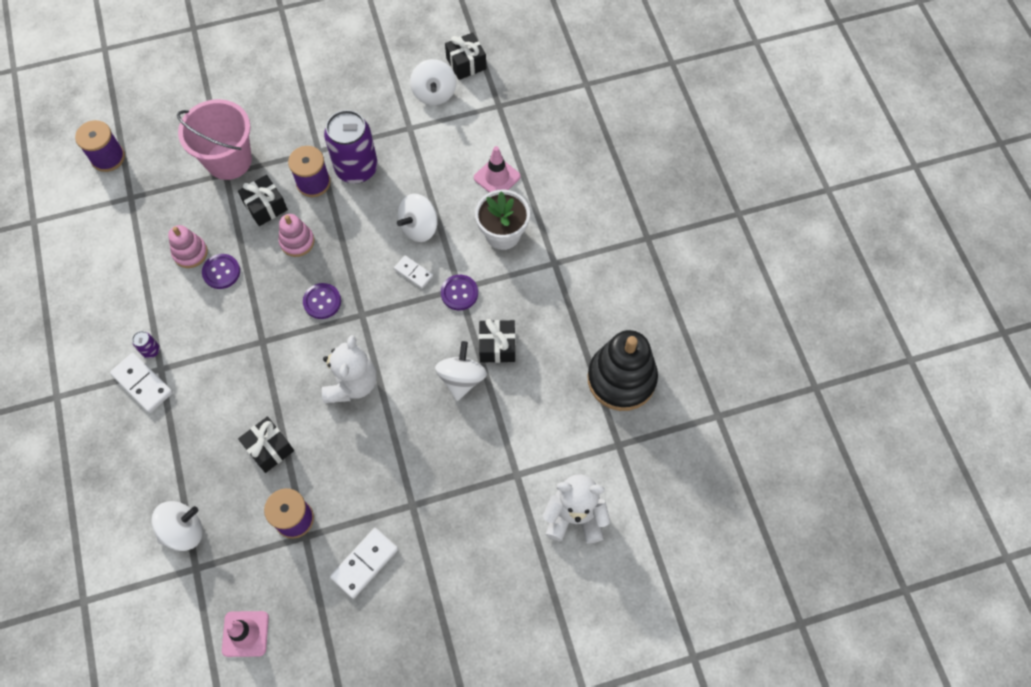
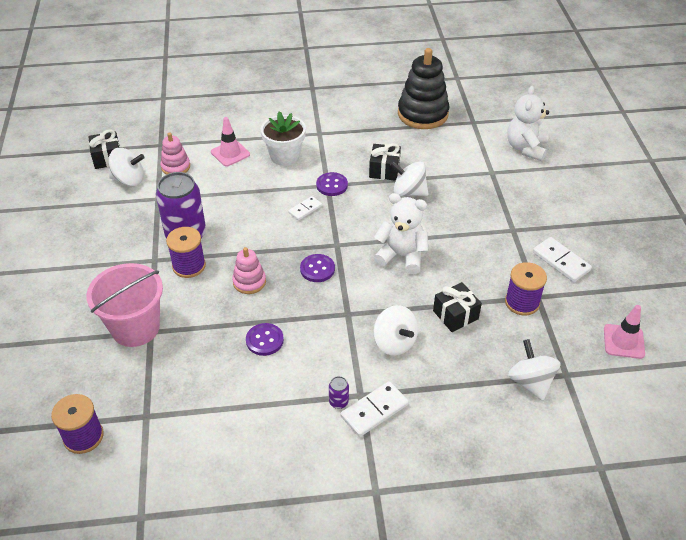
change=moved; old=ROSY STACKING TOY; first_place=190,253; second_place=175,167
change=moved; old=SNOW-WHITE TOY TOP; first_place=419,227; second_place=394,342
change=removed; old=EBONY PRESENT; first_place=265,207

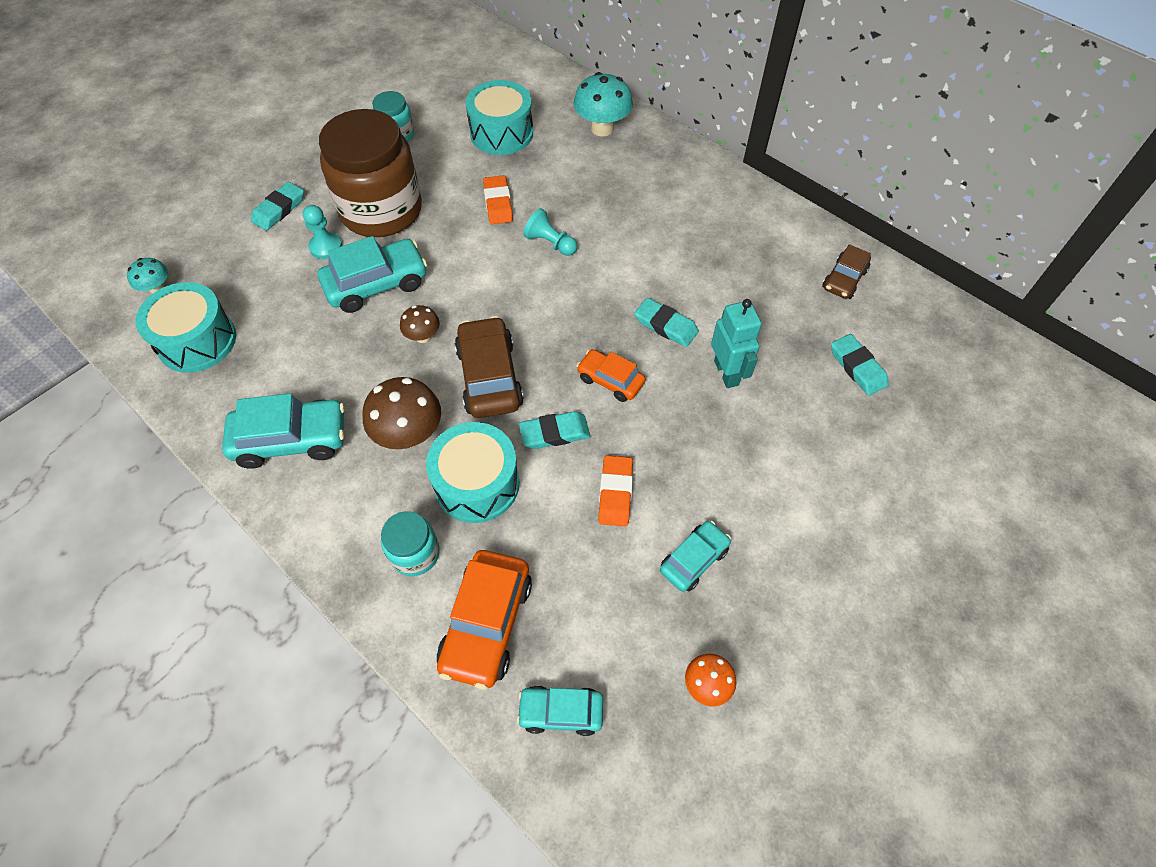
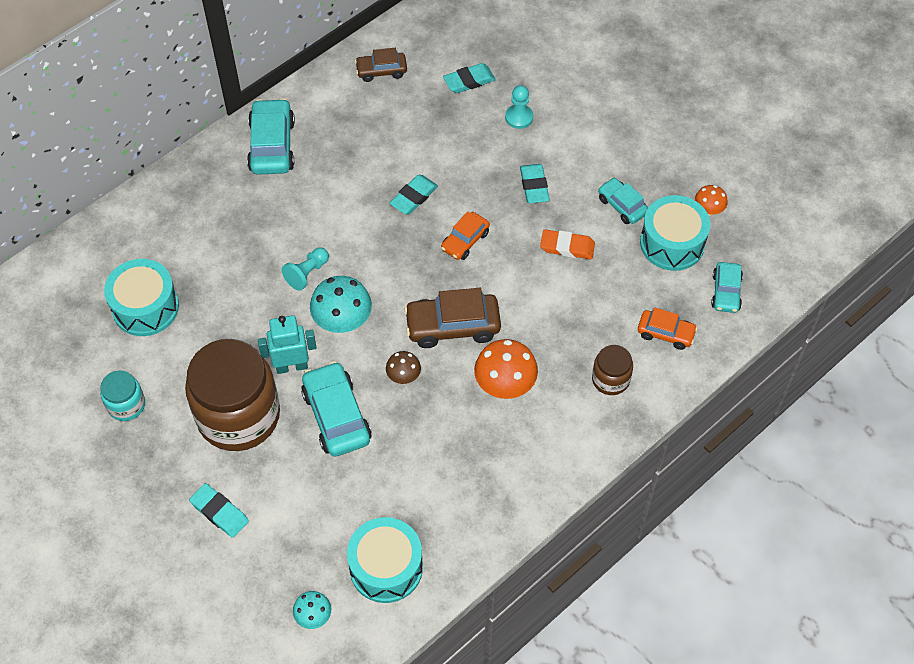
change=moved; old=TEAL AUTOMOBILE; first_place=291,440; second_place=272,145
change=moved; old=TEAL ROBOT FIGURE; first_place=726,373; second_place=291,366
change=moved; old=TEAL MUSHROOM; first_place=602,128; second_place=342,321
change=turned; old=BROWN AUTOMOBILE; first_place=844,279; second_place=381,71; degrees=135
change=recoloured; old=BROWN MUSHROOM; new=BRIGHT ORANGE MUSHROOM; first_place=409,434; second_place=505,385
change=moved; old=TEAL PAWN; first_place=326,247; second_place=519,117
change=moved; old=TEAL PENCIL ERASER; first_place=554,433; second_place=534,186
change=recoloured; old=TEAL PRESERVE JAR; new=BROWN PRESERVE JAR; first_place=415,553; second_place=610,379
change=resized; old=BRIGHT ORANGE AUTOMOBILE; first_place=487,623; second_place=665,333; factor=0.6
change=moved; old=TEAL TOY DRUM; first_place=477,483; second_place=672,243
change=removed; old=BRIGHT ORANGE PENCIL ERASER; first_place=498,203

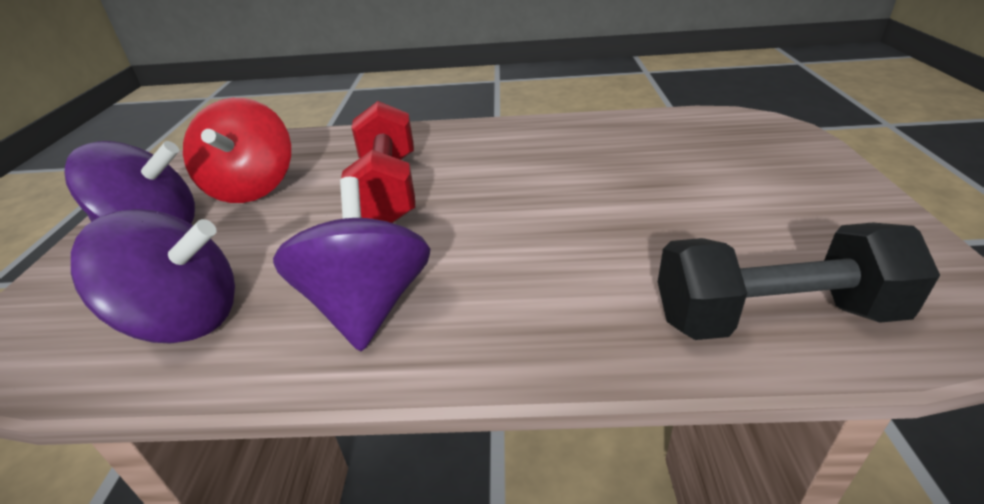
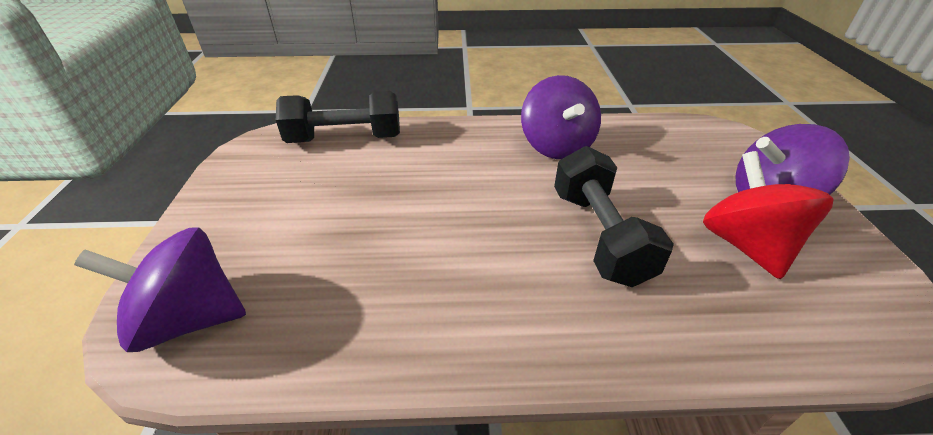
change=moved; old=ROYAL PURPLE TOY TOP; first_place=184,319; second_place=190,319
change=recoloured; old=SCARLET DUMBBELL; new=EBONY DUMBBELL; first_place=387,190; second_place=599,235

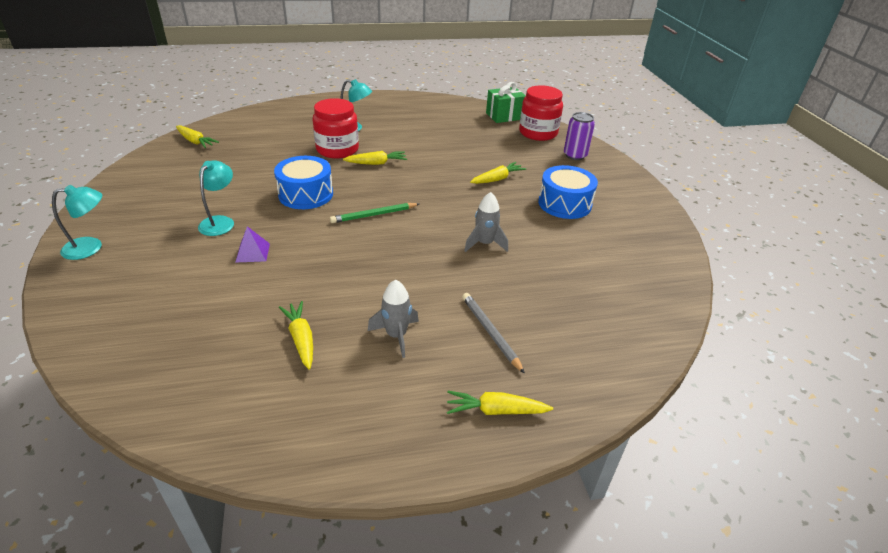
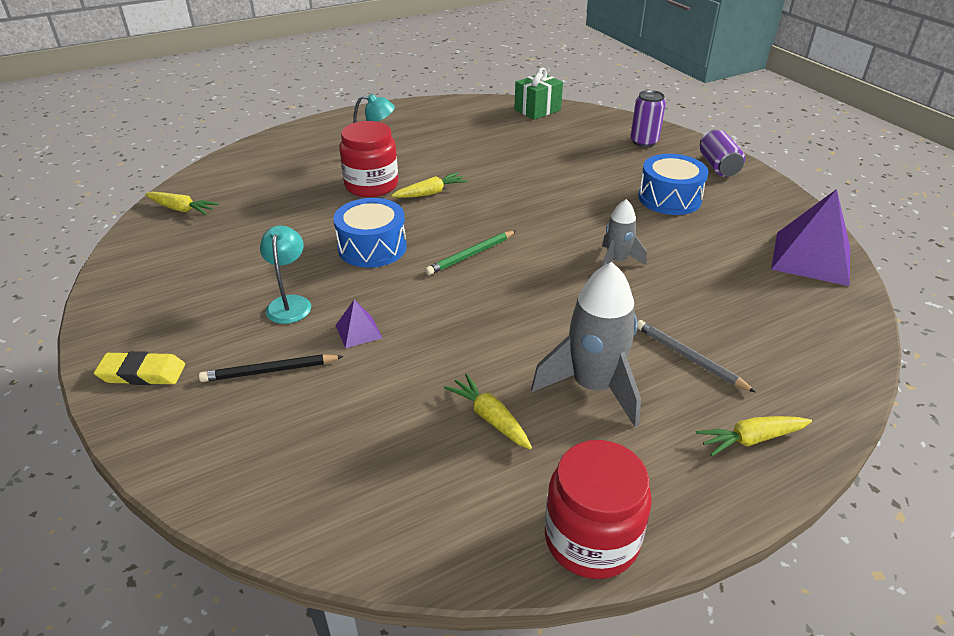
change=replaced; old=TEAL DESK LAMP; new=GOLDEN PENCIL ERASER; first_place=91,247; second_place=142,373
change=added; new=EBONY LEAD PENCIL; second_place=269,371
change=resized; old=ASH-GREY ROCKET; first_place=396,335; second_place=593,386; factor=1.73
change=moved; old=SCARLET PRESERVE JAR; first_place=538,133; second_place=591,539
change=added; new=ROYAL PURPLE CAN; second_place=718,166
change=added; new=ROYAL PURPLE SOLID PYRAMID; second_place=811,258
change=removed; old=GOLDEN ROOT VEGETABLE; first_place=497,179

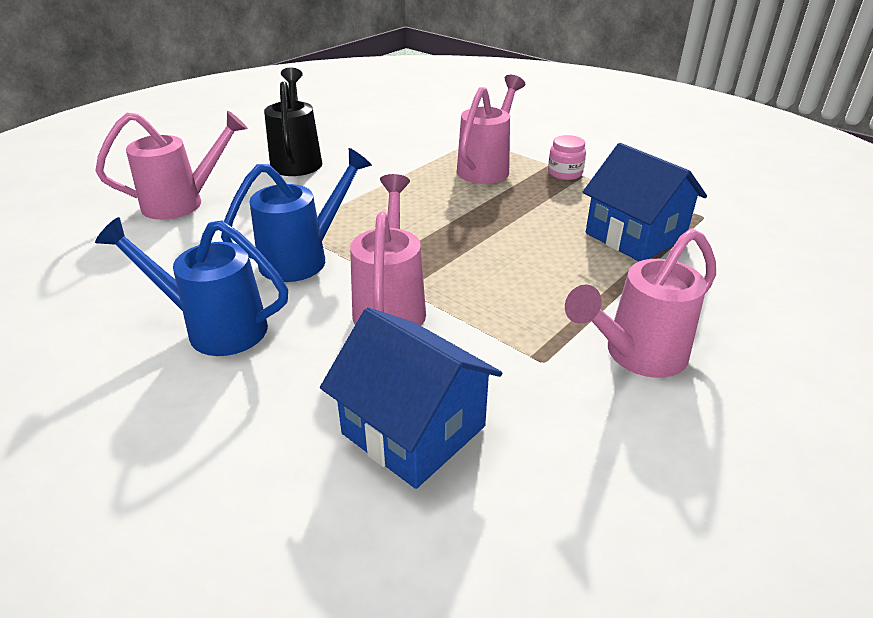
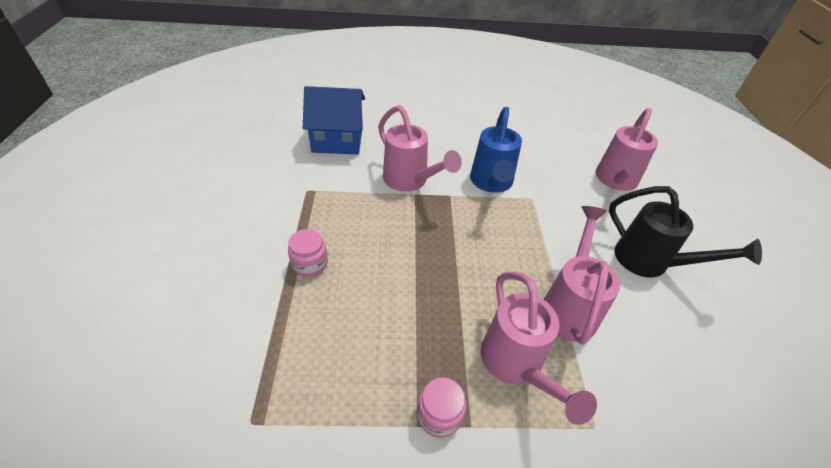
change=added; new=ROSY PRESERVE JAR; second_place=310,263
change=moved; old=ROSY SPRINKLING CAN; first_place=636,356; second_place=569,305
change=removed; old=ROYAL BLUE SPRINKLING CAN; first_place=214,328
change=removed; old=ROYAL BLUE COTTAGE; first_place=635,236

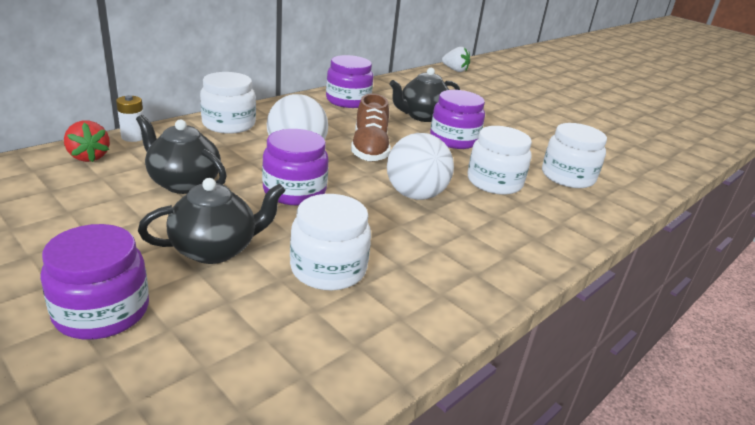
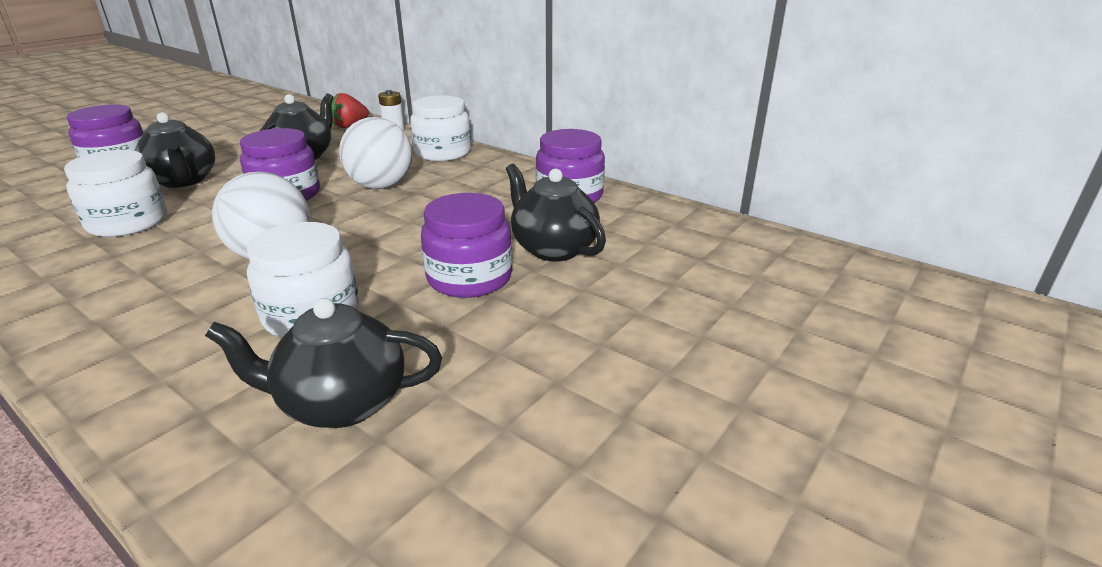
change=replaced; old=SNOW-WHITE PRESERVE JAR; new=EBONY TEAPOT; first_place=567,177; second_place=341,403
change=removed; old=BROWN LACE-UP SHOE; first_place=369,149
change=removed; old=SNOW-WHITE BERRY; first_place=455,70

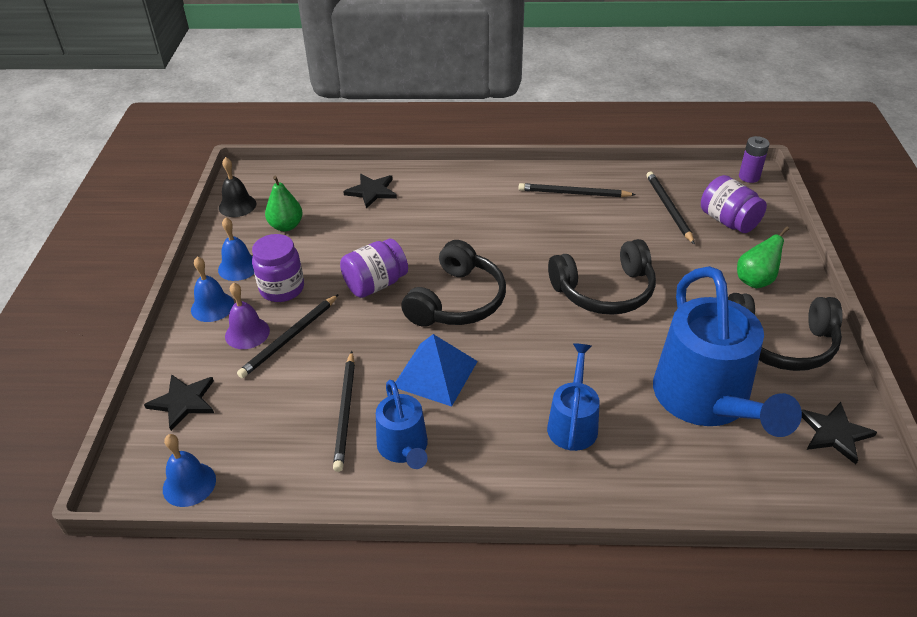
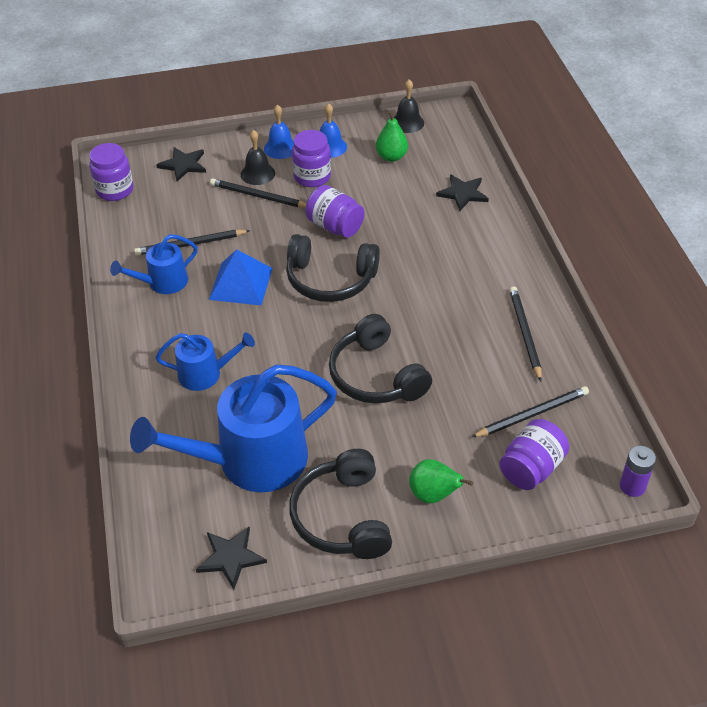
change=replaced; old=ROYAL BLUE BELL; new=ROYAL PURPLE PRESERVE JAR; first_place=189,484; second_place=115,190
change=recoloured; old=ROYAL PURPLE BELL; new=EBONY BELL; first_place=247,333; second_place=257,173

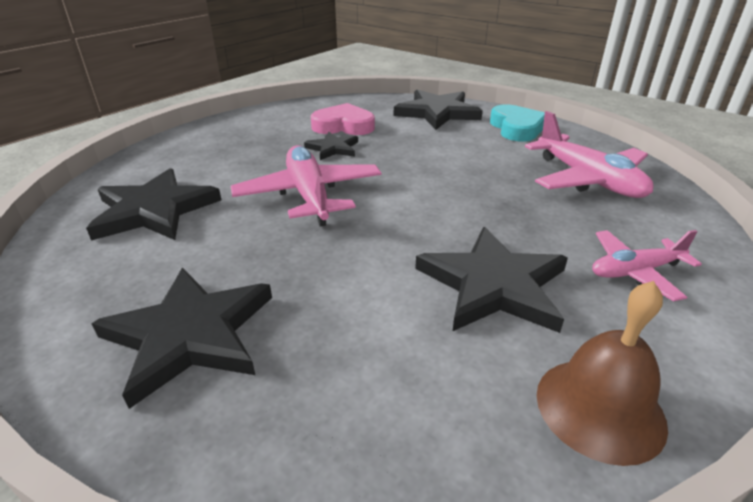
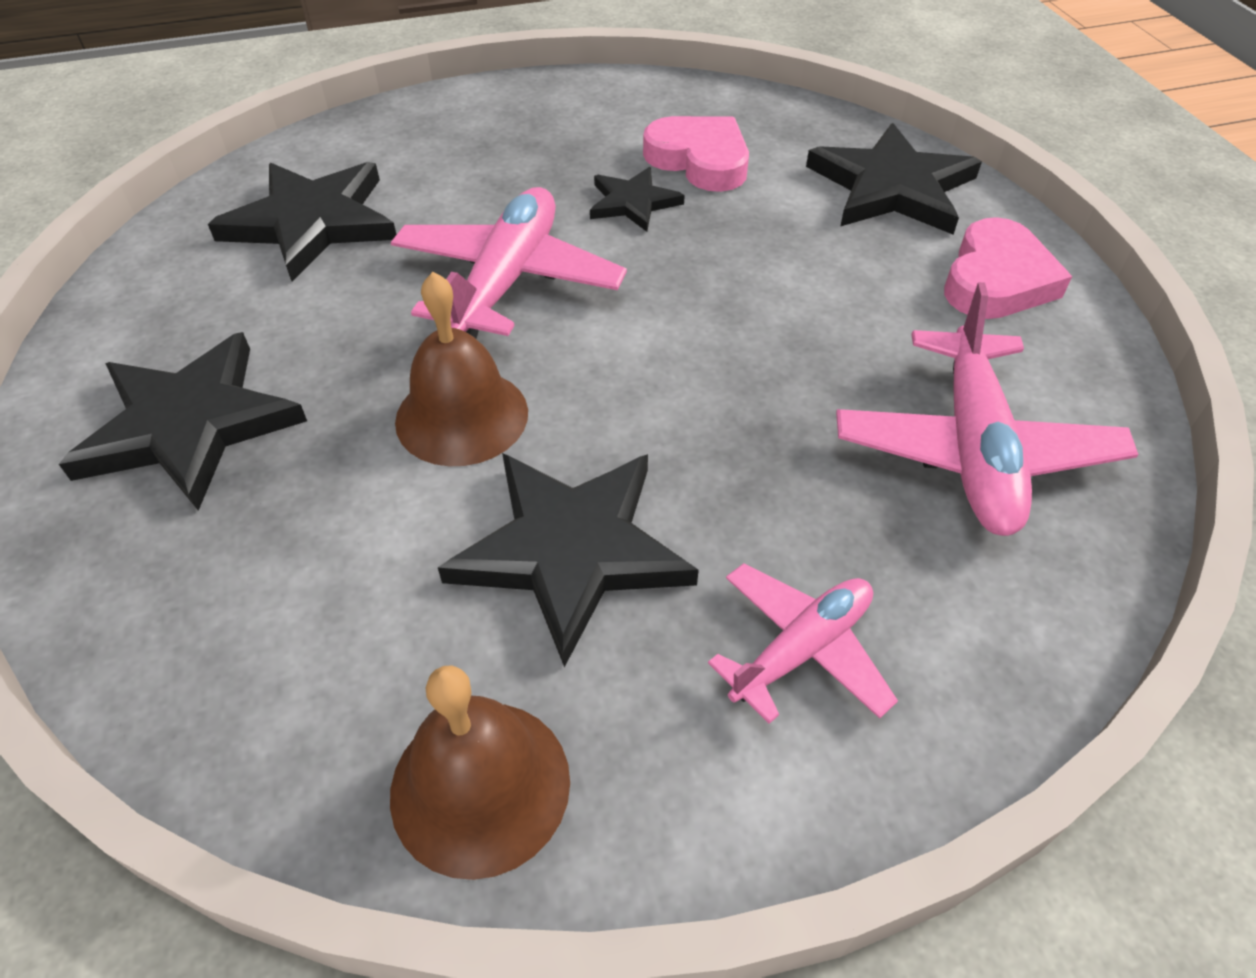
change=added; new=BROWN BELL; second_place=462,416
change=turned; old=ROSY PLANE; first_place=635,271; second_place=801,649; degrees=120
change=recoloured; old=TEAL HEART; new=ROSY HEART; first_place=516,128; second_place=996,280

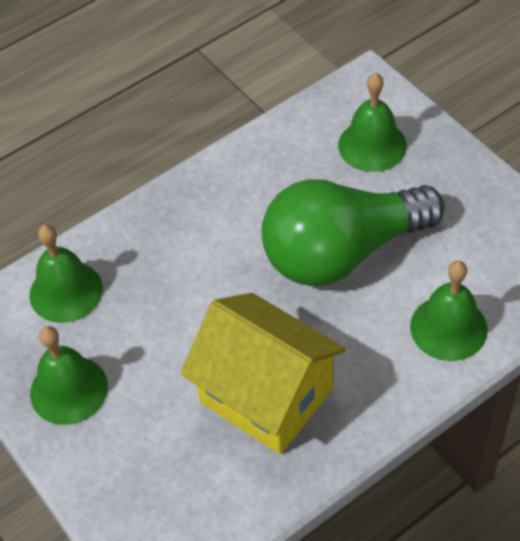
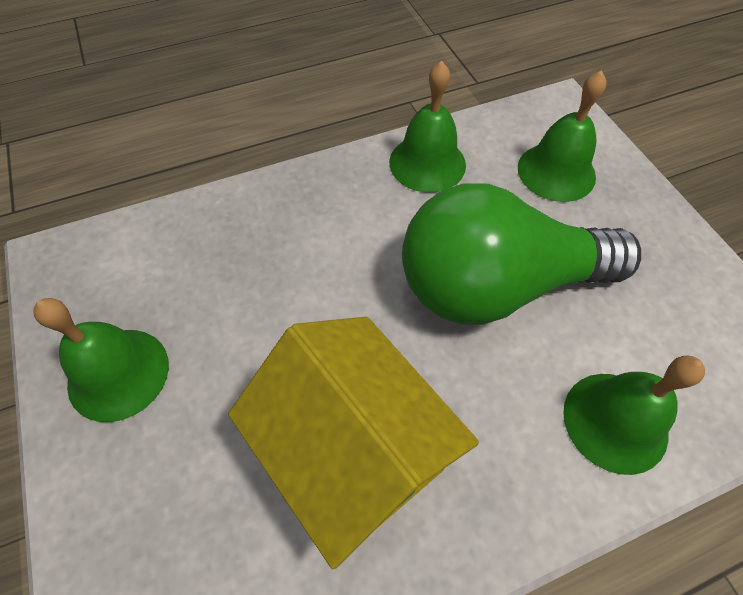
change=moved; old=EMERALD BELL; first_place=66,291; second_place=427,163

